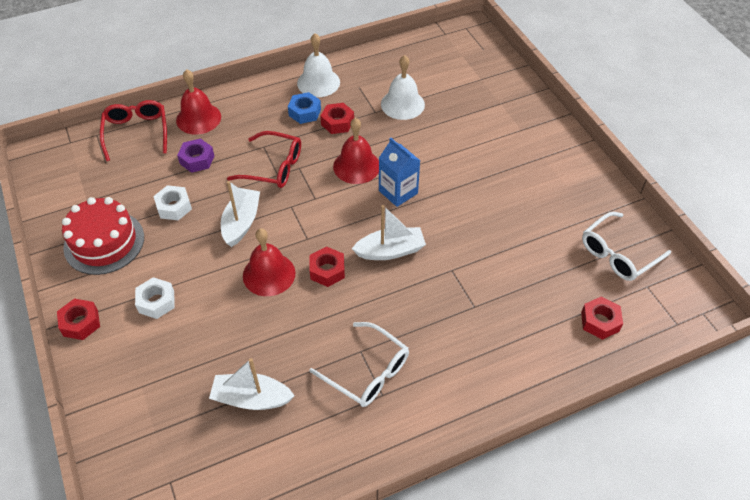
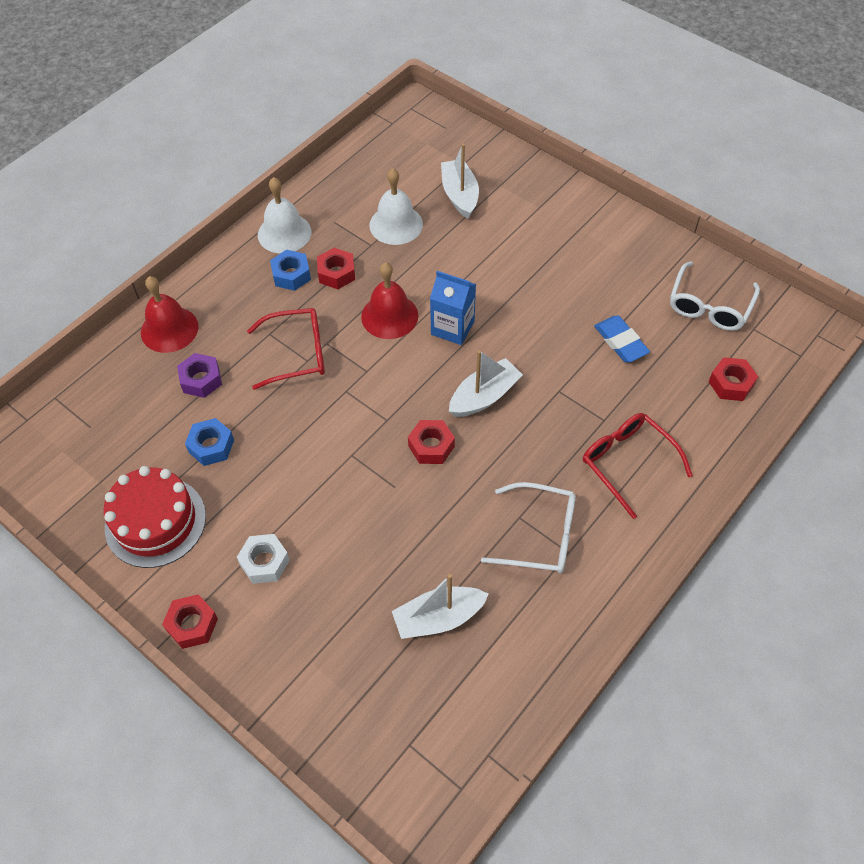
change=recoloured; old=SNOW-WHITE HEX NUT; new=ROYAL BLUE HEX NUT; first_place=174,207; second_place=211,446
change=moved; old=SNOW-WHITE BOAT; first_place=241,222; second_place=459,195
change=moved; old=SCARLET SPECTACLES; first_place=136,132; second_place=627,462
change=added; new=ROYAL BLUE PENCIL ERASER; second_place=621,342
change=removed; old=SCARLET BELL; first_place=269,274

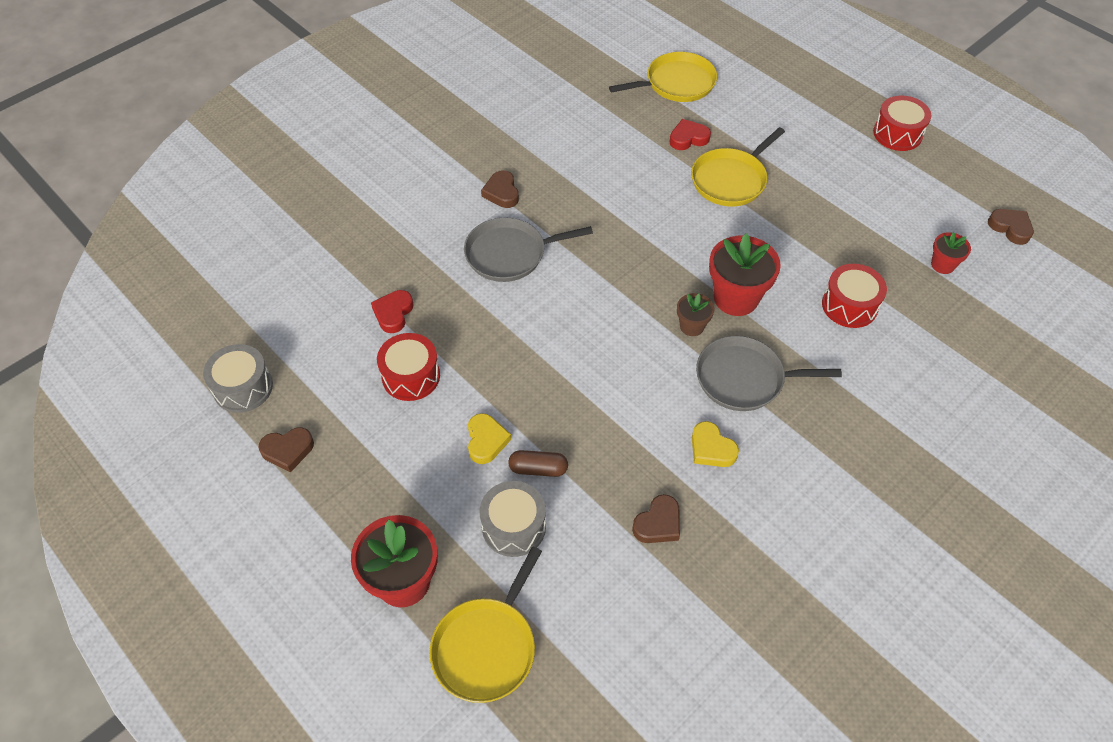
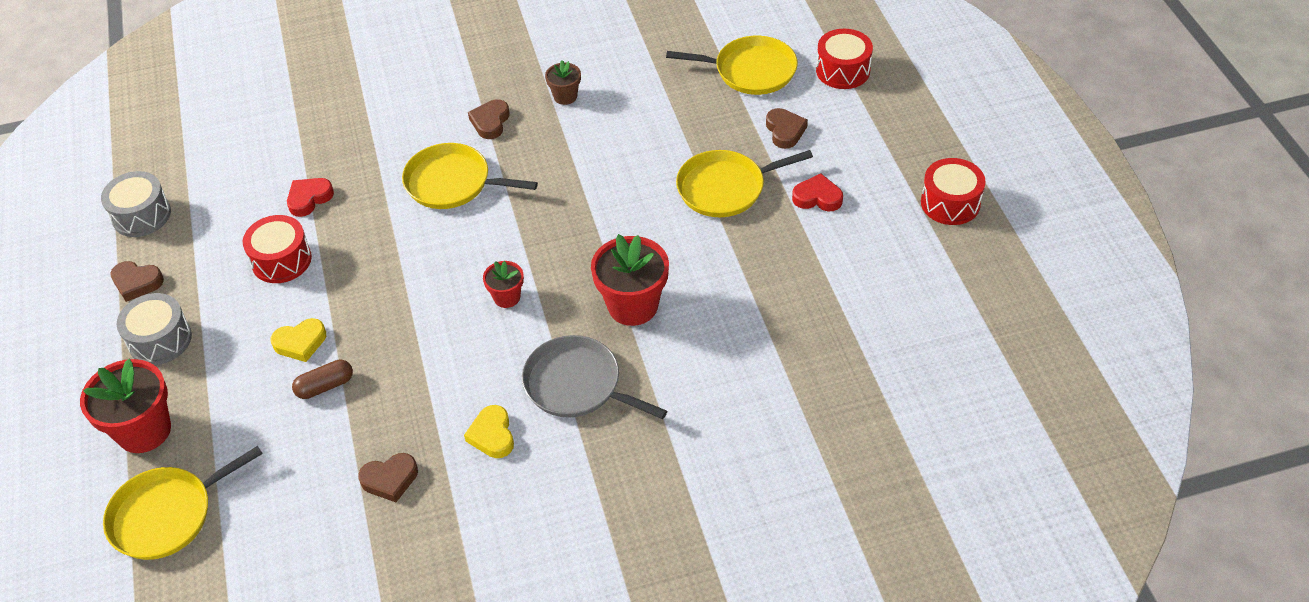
change=moved; old=ASH-GREY TOY DRUM; first_place=514,526; second_place=160,340
change=turned; old=GOLDEN HEART; first_place=486,441; second_place=300,343; degrees=45
change=turned; old=BROWN PILL; first_place=538,469; second_place=325,386; degrees=-60
change=recoloured; old=ASH-GREY FRYING PAN; new=GOLDEN FRYING PAN; first_place=510,254; second_place=452,183
change=moved; old=SCARLET PLANT POT; first_place=942,265; second_place=507,297
change=moved; old=BROWN PLANT POT; first_place=692,326; second_place=565,96
change=moved; old=BROWN HEART; first_place=1010,228; second_place=785,131
change=moved; old=SCARLET HEART; first_place=688,138; second_place=817,197
change=moved; old=SCARLET TOY DRUM; first_place=849,305; second_place=843,70

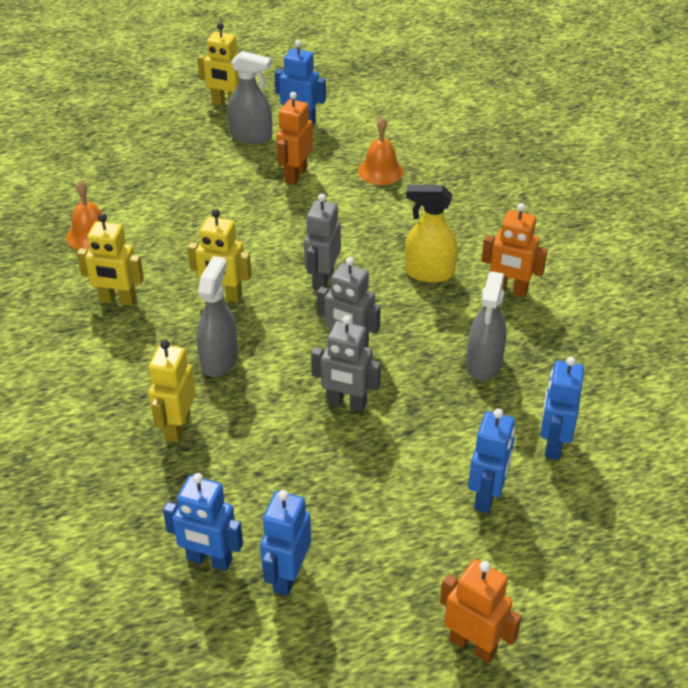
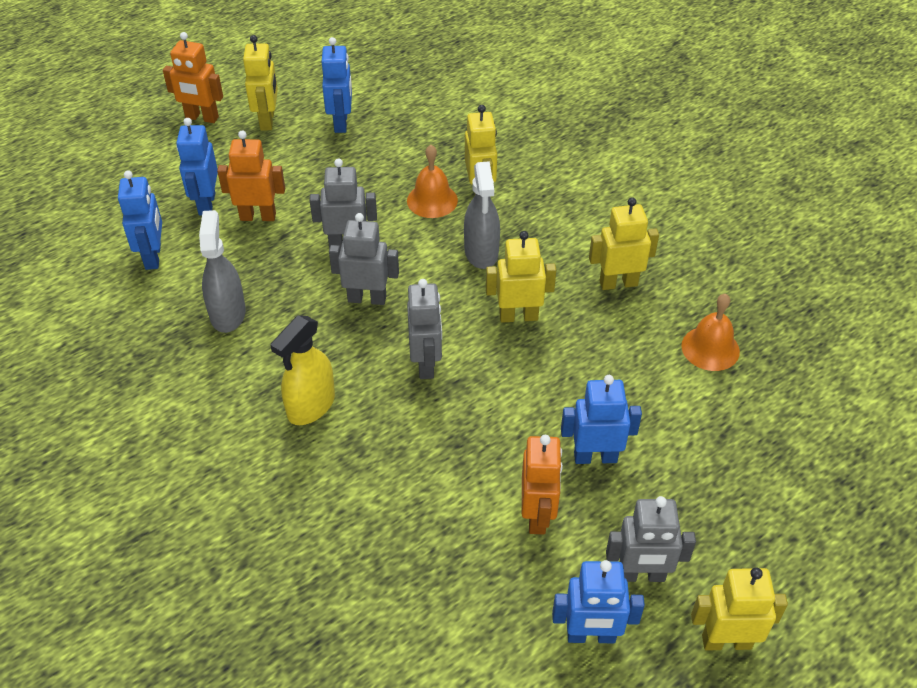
change=moved; old=BRIGHT ORANGE ROBOT FIGURE; first_place=509,290; second_place=258,216
change=added; new=GOLDEN ROBOT FIGURE; second_place=267,120
change=turned; old=GOLDEN SPRAYER; first_place=429,273; second_place=311,406; degrees=135
change=moved; old=BRIGHT ORANGE BELL; first_place=380,171; second_place=432,200
change=moved; old=ROYAL BLUE ROBOT FIGURE; first_place=209,560; second_place=595,457
change=replaced; old=ASH-GREY SPRAYER; new=ASH-GREY ROBOT FIGURE; first_place=251,136; second_place=641,575

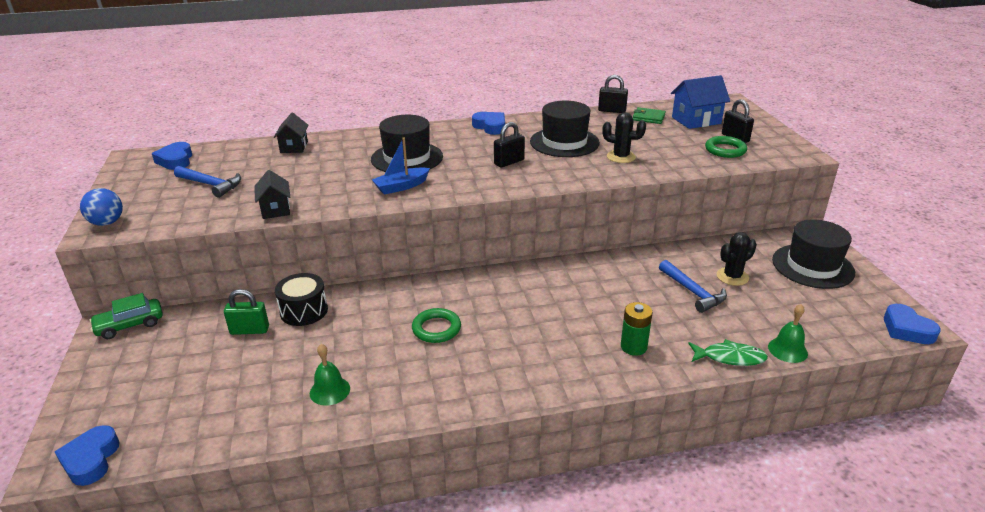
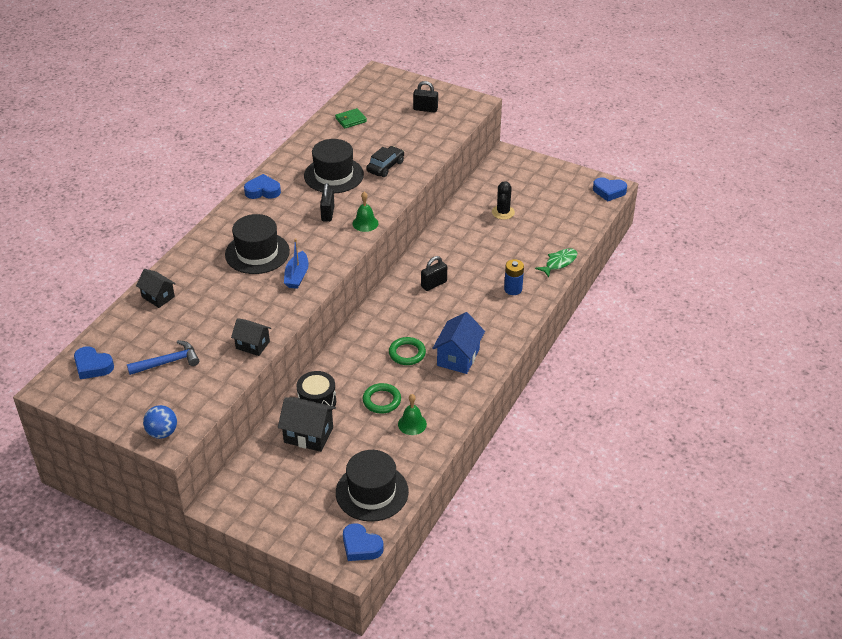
change=replaced; old=EMERALD SMALL LOCK; new=EBONY COTTAGE; first_place=249,330; second_place=308,435
change=moved; old=EBONY TALL HAT; first_place=812,266; second_place=372,492
change=moved; old=EMERALD BELL; first_place=787,350; second_place=365,223
change=moved; old=EMERALD HOOP; first_place=725,150; second_place=381,400
change=replaced; old=EBONY SAGUARO CACTUS; new=EBONY AUTOMOBILE; first_place=621,157; second_place=385,166
change=moved; old=EBONY SMALL LOCK; first_place=612,110; second_place=434,284
change=moved; old=ROYAL BLUE COTTAGE; first_place=696,120; second_place=458,357
change=recoloured; old=EMERALD AA BATTERY; new=ROYAL BLUE AA BATTERY; first_place=633,347; second_place=513,289
change=removed; old=EMERALD AUTOMOBILE; first_place=130,325
change=removed; old=ROYAL BLUE CARPENTER'S HAMMER; first_place=692,292

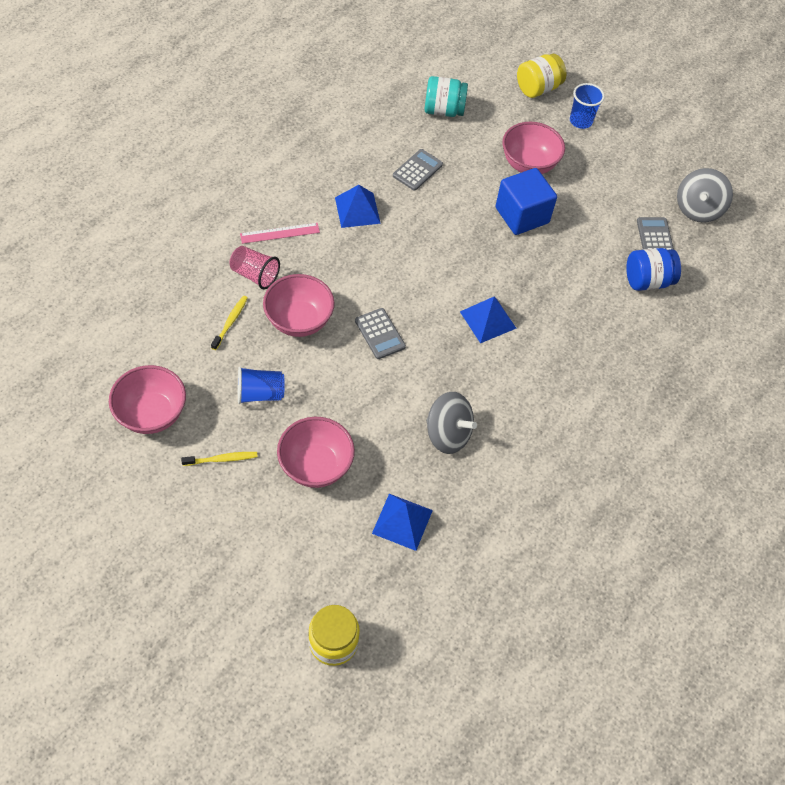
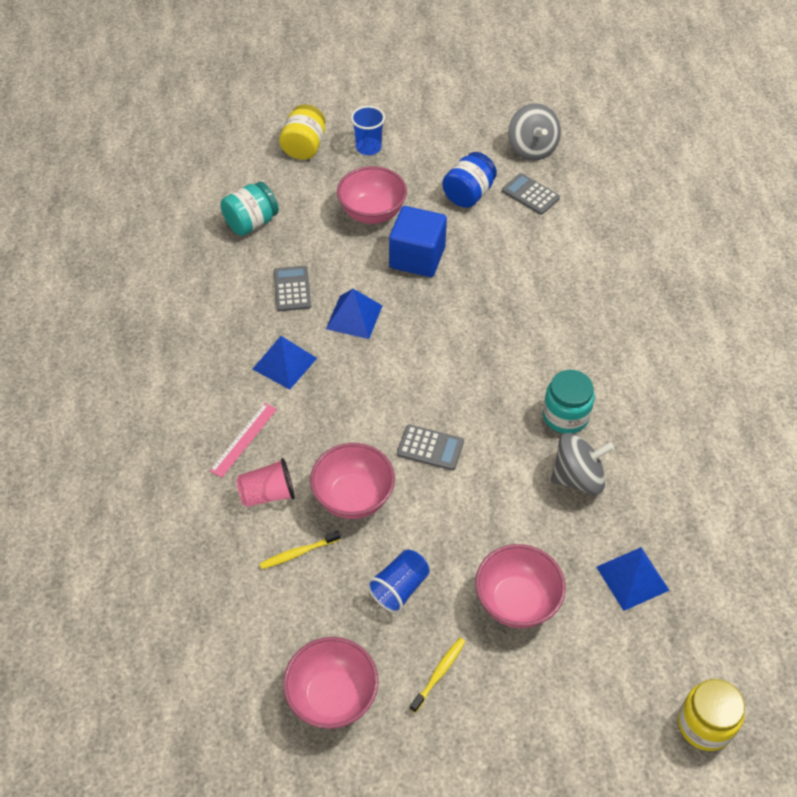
change=turned; old=GOLDEN TOOTH BRUSH; first_place=230,322; second_place=298,553; degrees=-90
change=moved; old=ROYAL BLUE SOLID PYRAMID; first_place=488,319; second_place=354,317
change=moved; old=ROYAL BLUE PRESERVE JAR; first_place=647,281; second_place=468,194
change=added; new=TEAL PRESERVE JAR; second_place=565,416

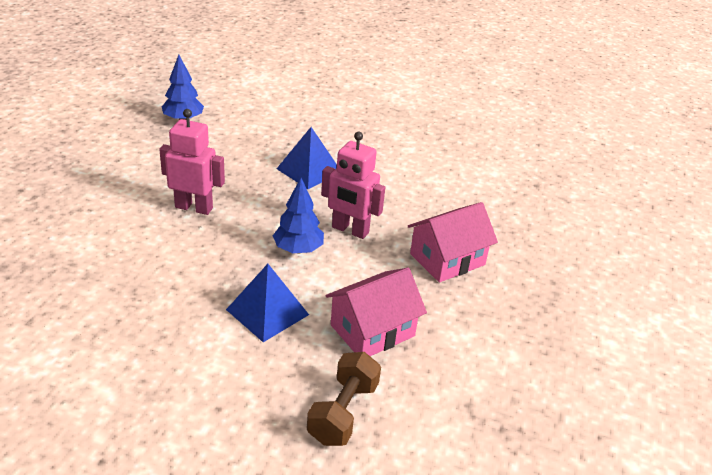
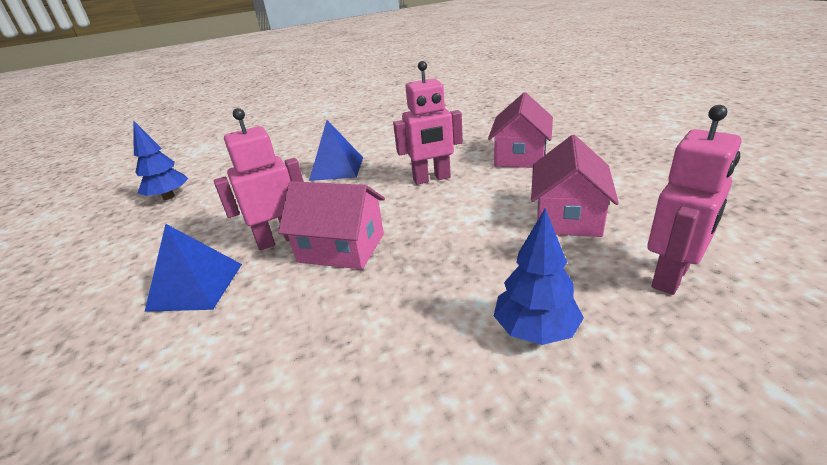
change=moved; old=ROYAL BLUE SOLID PYRAMID; first_place=267,312; second_place=196,286
change=added; new=ROSY COTTAGE; second_place=341,248
change=moved; old=ROYAL BLUE FIR TREE; first_place=298,249; second_place=535,330
change=replaced; old=BROWN DUMBBELL; new=ROSY ROBOT FIGURE; first_place=343,412; second_place=671,277

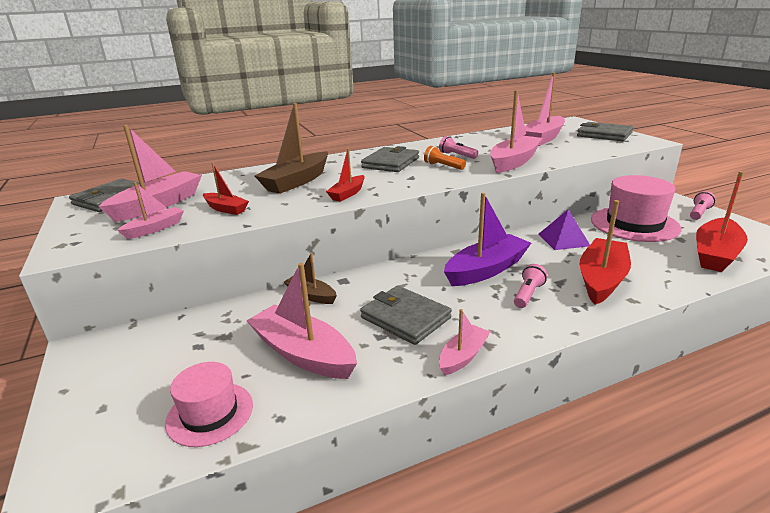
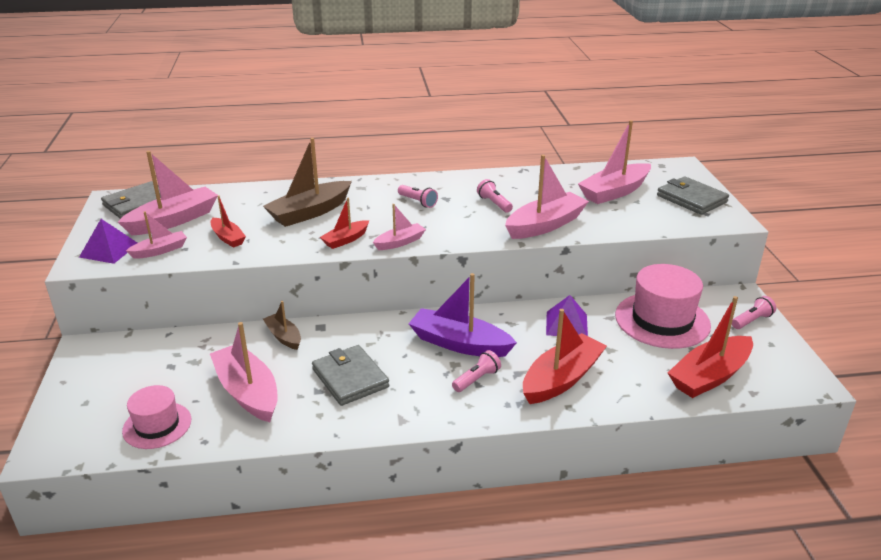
change=added; new=ROYAL PURPLE SOLID PYRAMID; second_place=109,250
change=moved; old=ROSY BOAT; first_place=463,356; second_place=400,242
change=replaced; old=ASH-GREY WALLET; new=ROSY FLASHLIGHT; first_place=391,163; second_place=418,202
change=turned; old=ROYAL PURPLE BOAT; first_place=486,270; second_place=459,344; degrees=-135
change=removed; old=BRIGHT ORANGE FLASHLIGHT; first_place=443,166

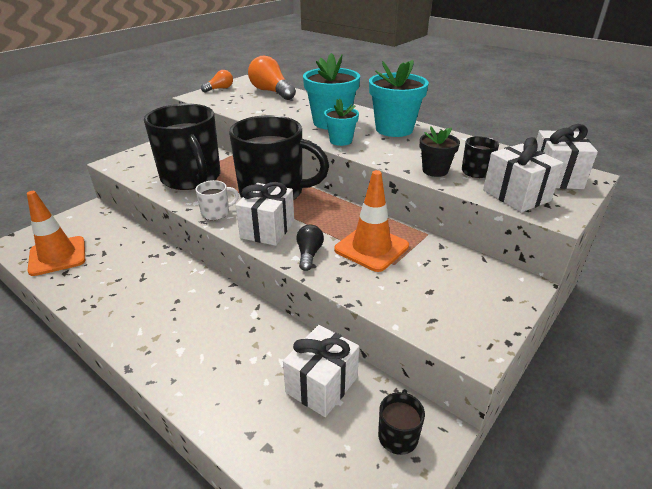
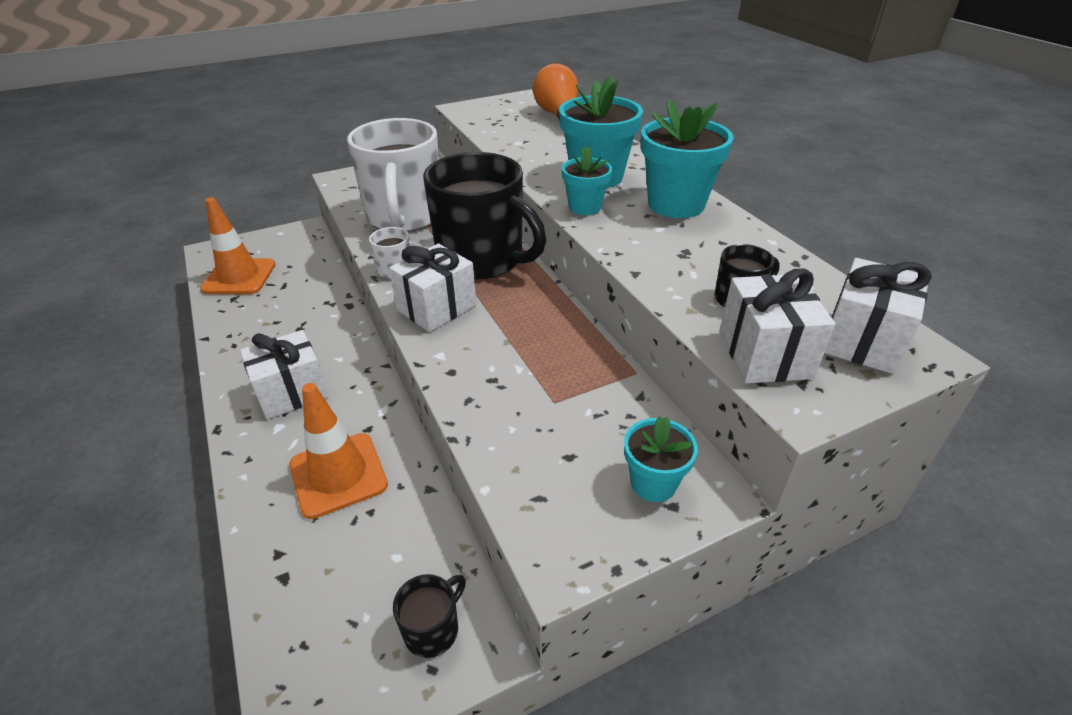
change=moved; old=SNOW-WHITE PRESENT; first_place=321,385; second_place=291,392
change=moved; old=BRIGHT ORANGE TRAFFIC CONE; first_place=371,248; second_place=338,475
change=recoloured; old=EBONY TEA MUG; new=SNOW-WHITE TEA MUG; first_place=191,178; second_place=405,217
change=added; new=TEAL PLANT POT; second_place=653,483
change=removed; old=BRIGHT ORANGE BULB; first_place=219,89
change=removed; old=EBONY BULB; first_place=309,254
change=removed; old=EBONY PLANT POT; first_place=435,170

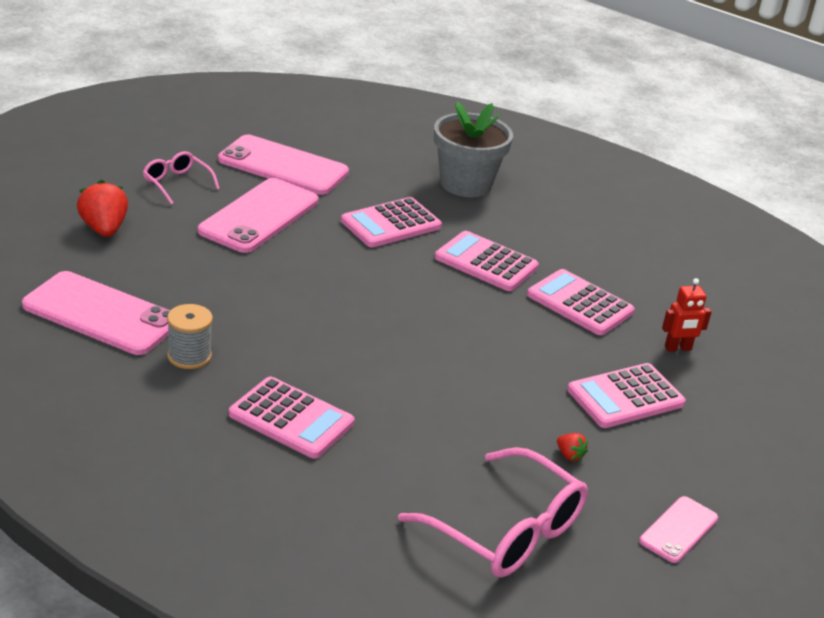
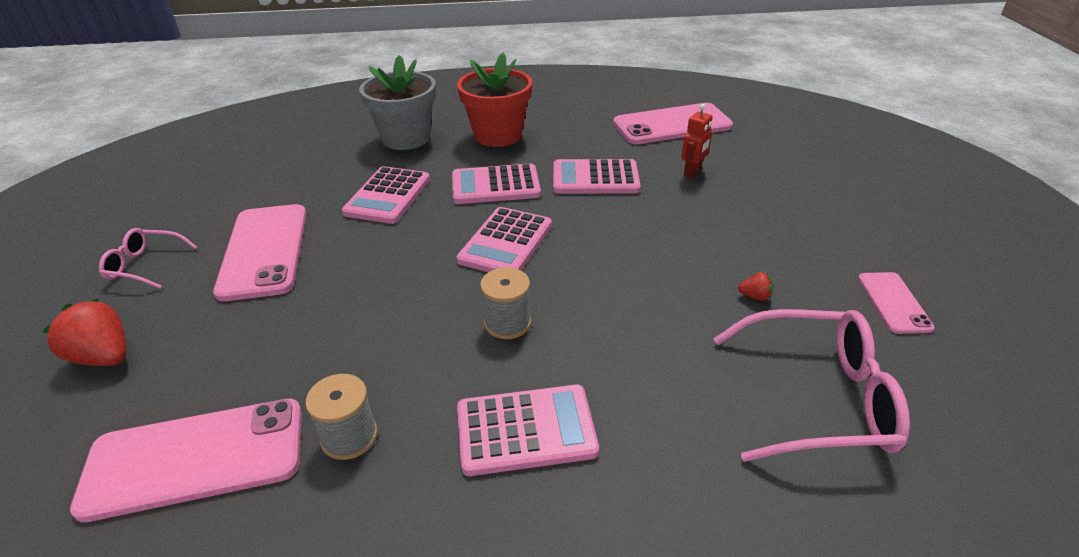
change=moved; old=ROSY POCKET CALCULATOR; first_place=625,397; second_place=505,243
change=added; new=SCARLET PLANT POT; second_place=498,135
change=added; new=ASH-GREY BOBBIN; second_place=507,323
change=moved; old=ROSY SMARTPHONE; first_place=283,166; second_place=672,125

